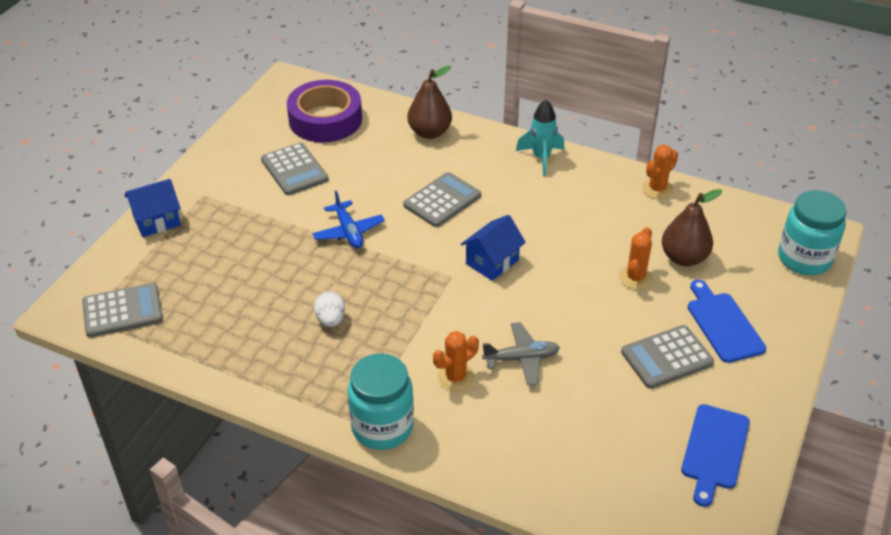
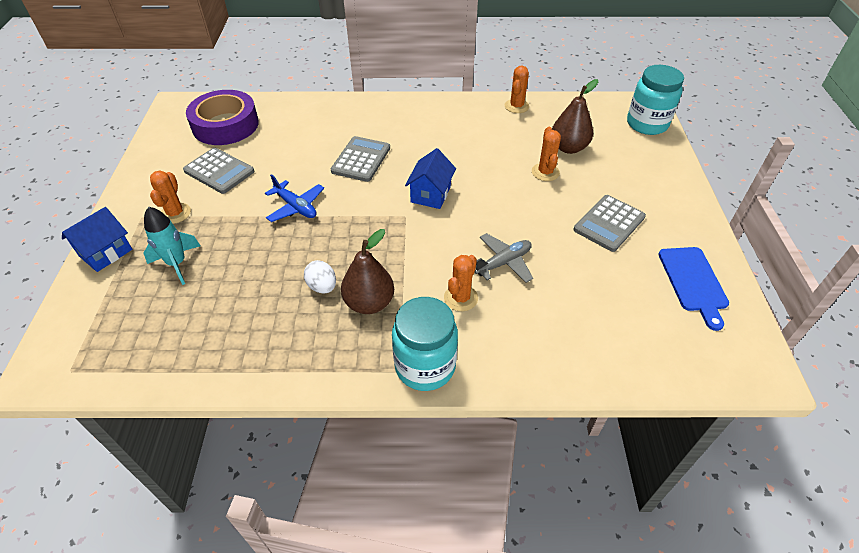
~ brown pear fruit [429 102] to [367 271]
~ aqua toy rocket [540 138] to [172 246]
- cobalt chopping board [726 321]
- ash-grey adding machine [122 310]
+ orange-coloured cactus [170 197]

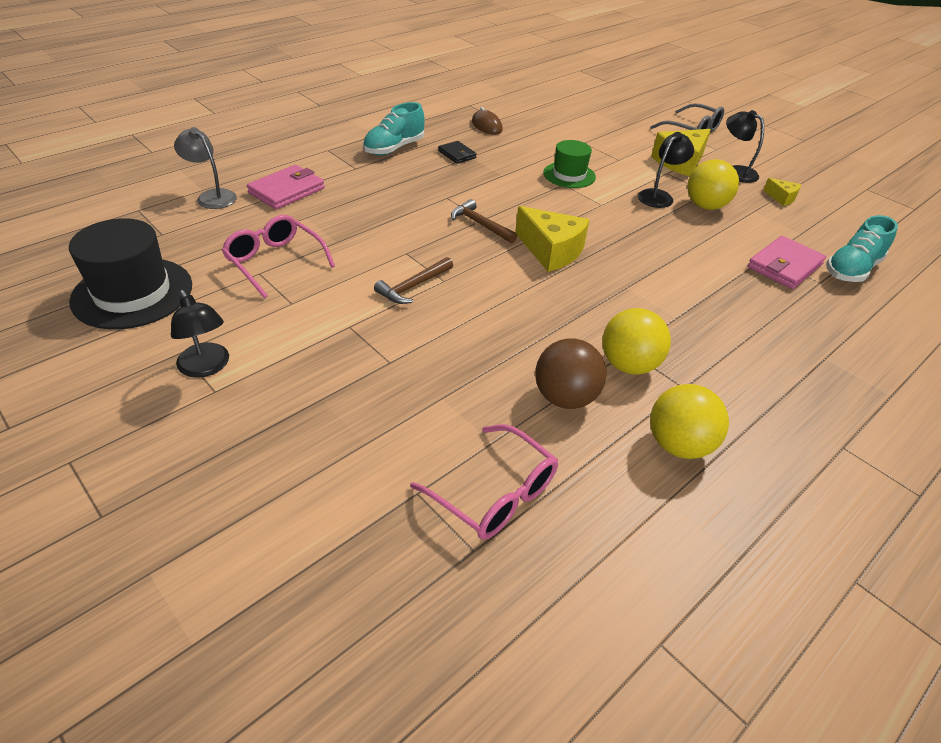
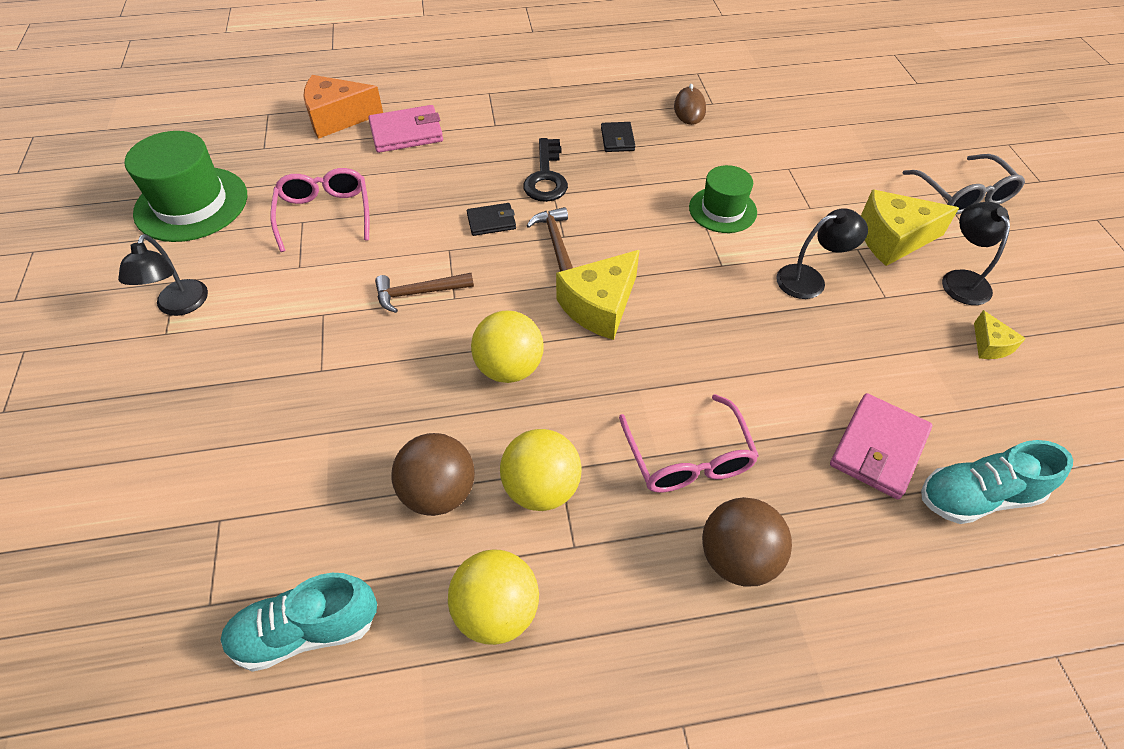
~ aqua shoe [394 128] to [299 622]
~ ash-grey desk lamp [205 168] to orange-coloured cheese wedge [343 107]
~ bright yellow play ball [713 184] to [507 347]
~ bright yellow cheese wedge [552 239] = [598 295] 60 degrees clockwise
~ ebony tall hat [130 273] to emerald tall hat [185 186]
~ rosy billfold [787 262] = [881 446] 45 degrees counterclockwise
~ rosy eyeglasses [484 482] to [689 443]
+ ebony key [545 170]
+ ebony billfold [491 219]
+ brown play ball [747 541]

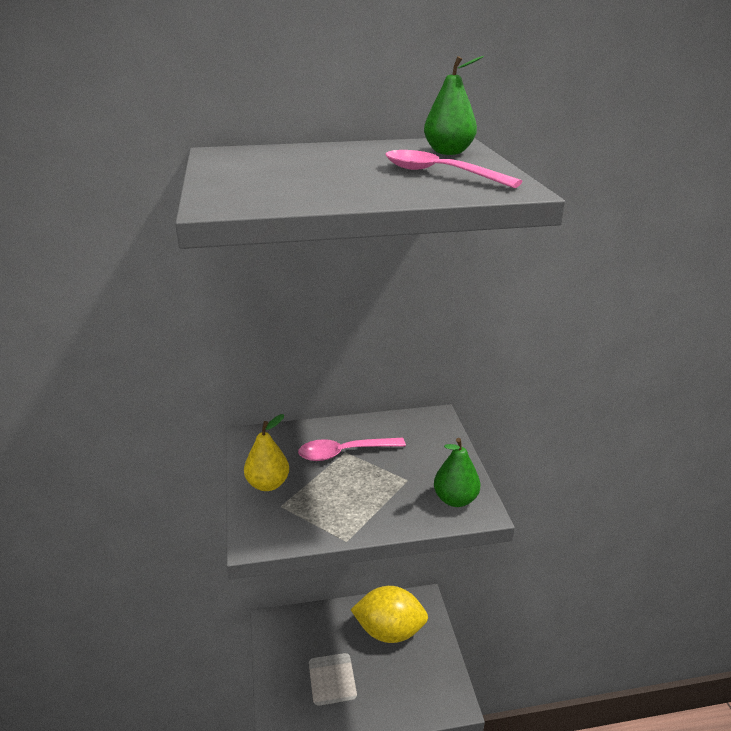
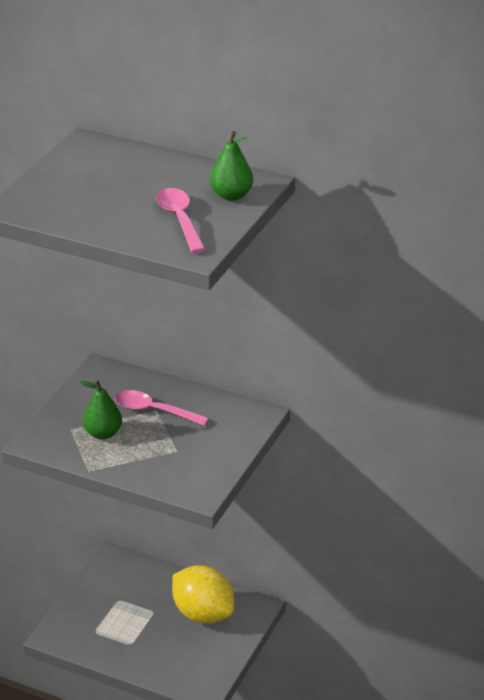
- bright yellow pear fruit [266 452]
~ emerald pear fruit [457 472] to [100 409]

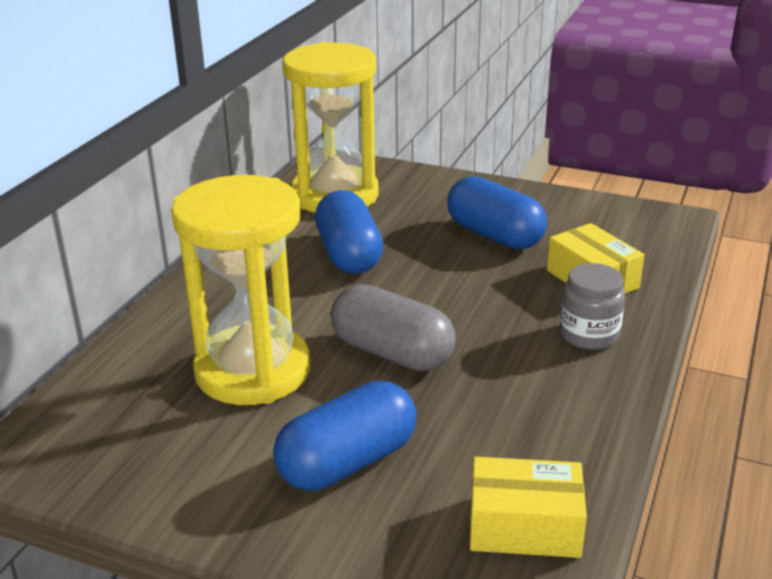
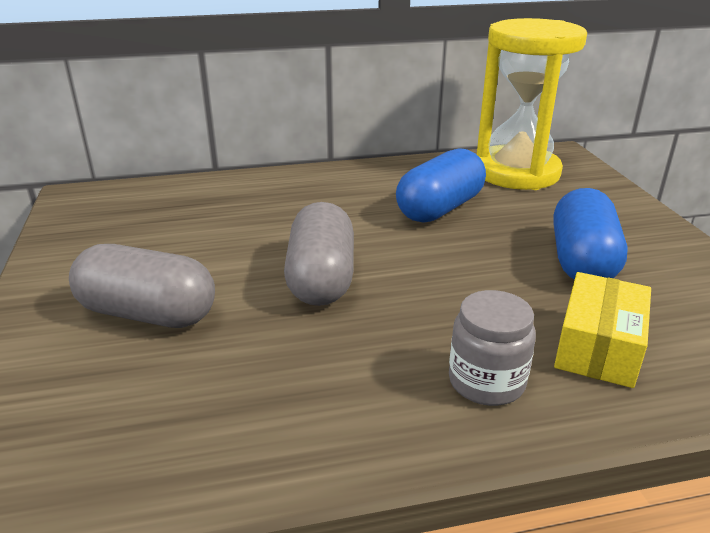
- bright yellow sandglass [241 290]
~ cobalt pill [345 436] to ash-grey pill [142 286]
- bright yellow package [528 507]

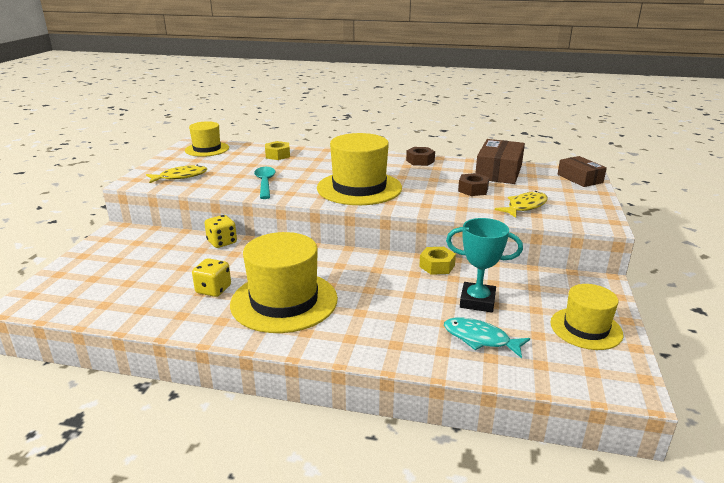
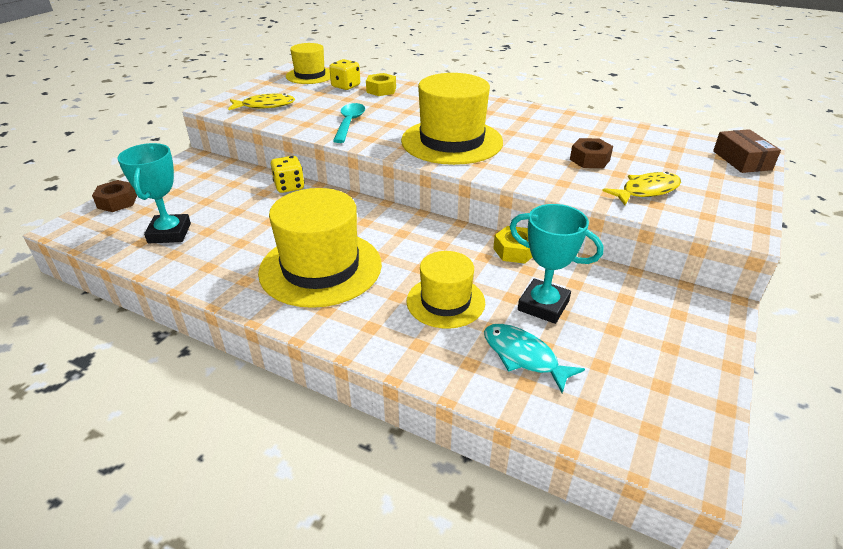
- brown package [500 161]
~ brown nut [420 156] to [114 196]
~ bright yellow dice [211 277] to [344 74]
~ bright yellow tall hat [586 317] to [445 290]
+ aqua prize cup [154 193]

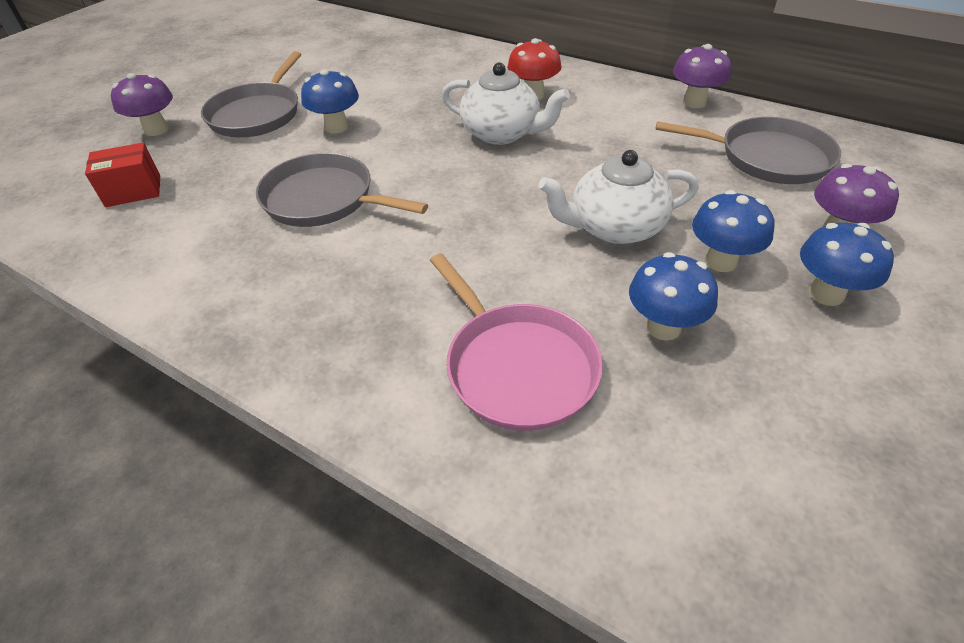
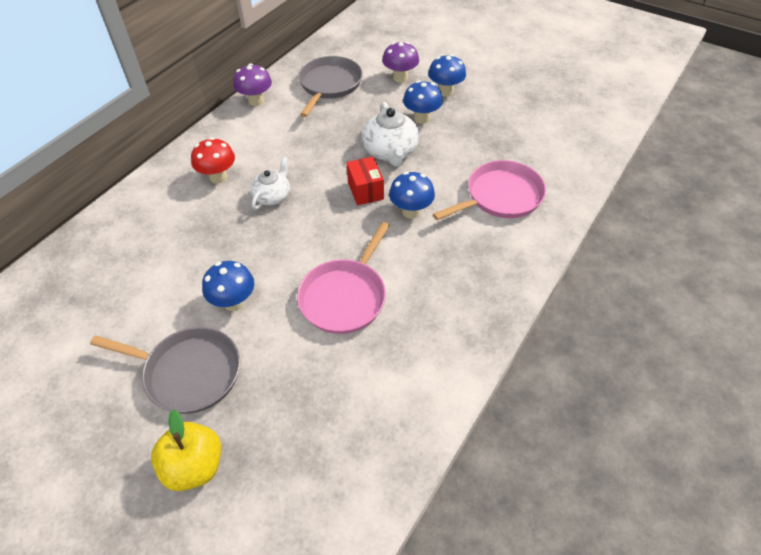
~ white teapot [506 103] = [270 183] x0.65
~ purple fungus [142 104] to bright yellow apple fruit [186 450]
~ red package [122 174] to [365 181]
~ ash-grey frying pan [342 190] to rosy frying pan [343 278]
~ cobalt fungus [673 296] to [412 195]

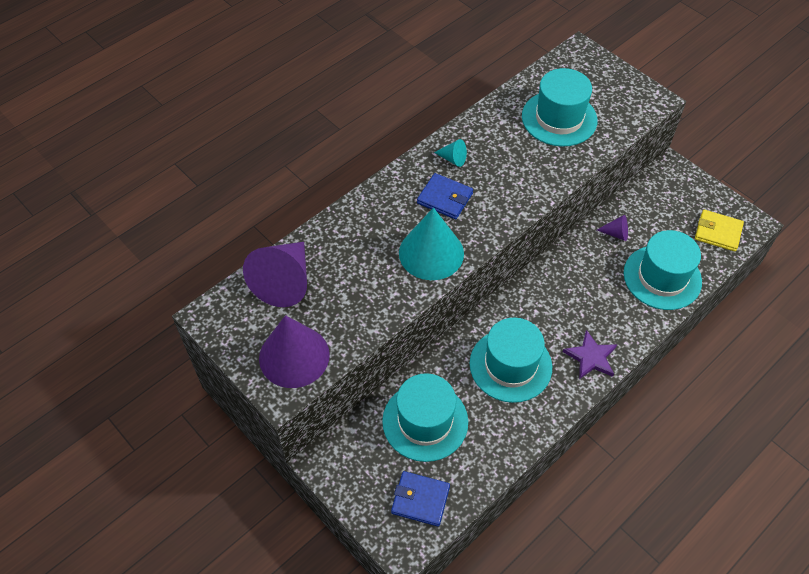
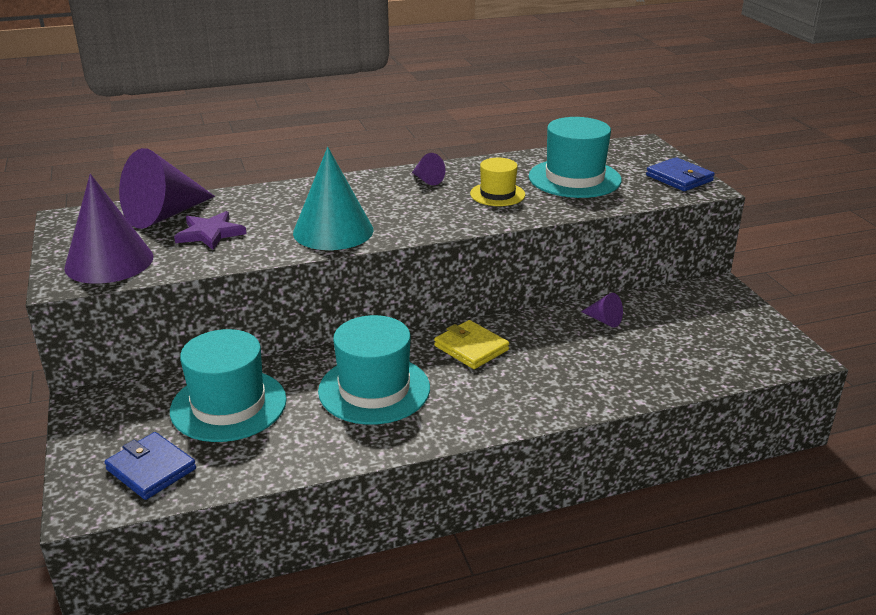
~ aqua solid cone [450 153] to purple solid cone [429 169]
~ cobalt billfold [445 196] to [680 174]
~ bright yellow billfold [719 231] to [471 344]
- aqua tall hat [663 270]
~ purple five-pointed star [590 354] to [210 230]
+ bright yellow tall hat [497 182]

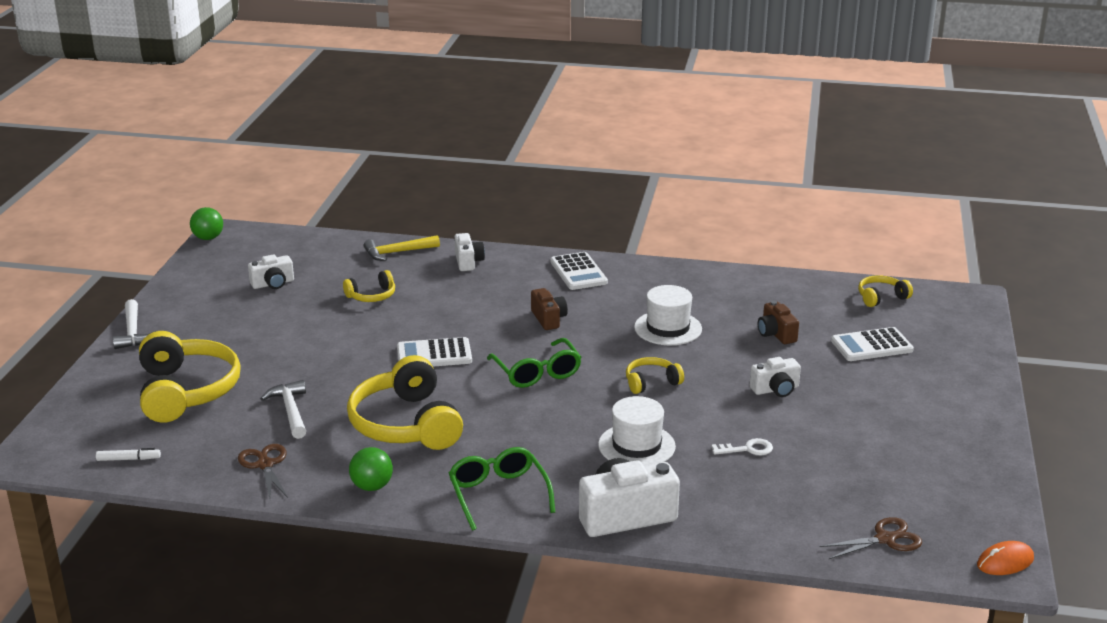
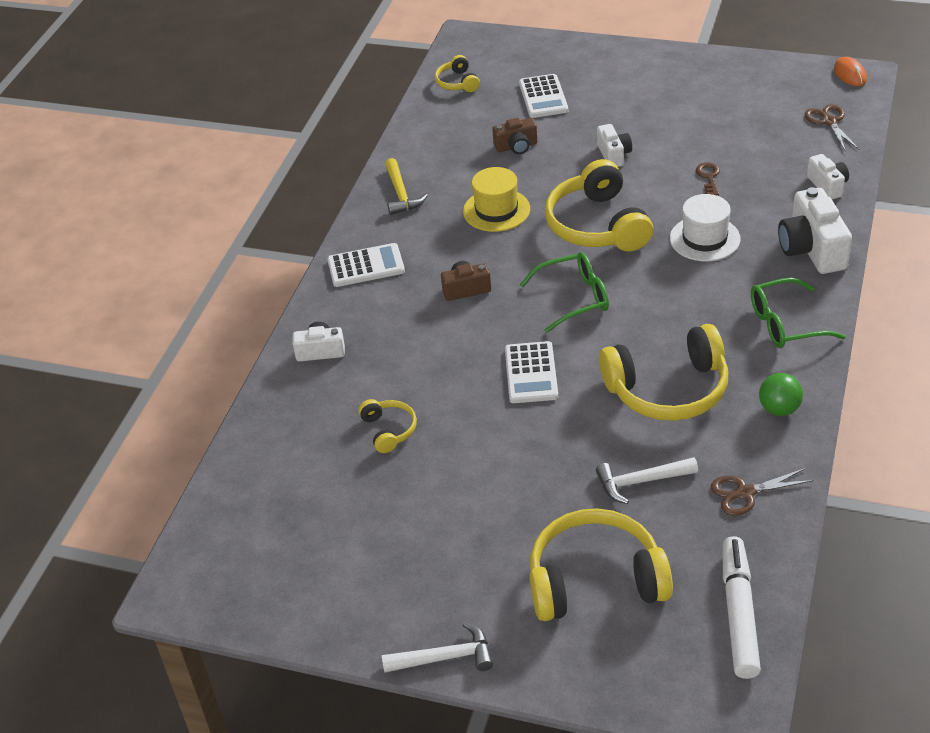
- emerald play ball [206 223]
~ bright yellow hammer [402 248] to [406 186]
~ white camera [271 272] to [828 177]
~ white tall hat [668 315] to bright yellow tall hat [496 199]
~ bright yellow headphones [655 375] = [599 205] x2.06
~ white key [742 446] to brown key [708 179]
~ white felt pen [128 454] = [742 607] x2.22

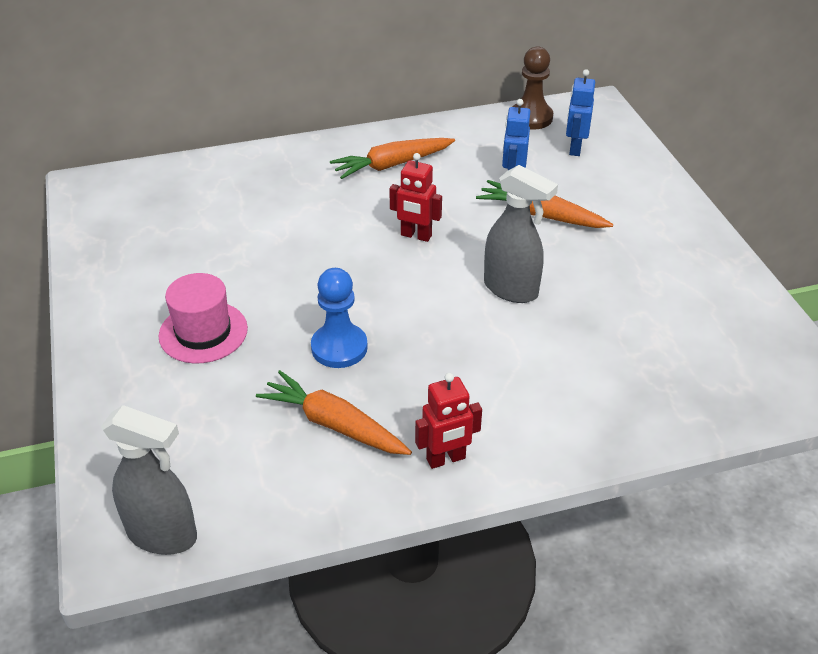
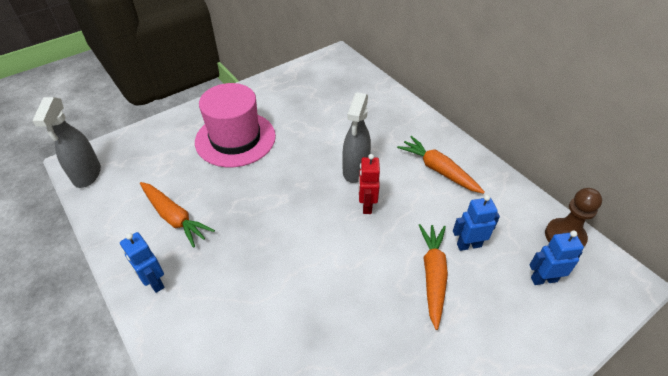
~ ash-grey spray cleaner [521 234] to [356 137]
- cobalt pawn [339 318]
~ rosy tall hat [203 318] = [235 125] x1.56
~ orange-coloured carrot [334 412] = [177 215] 120 degrees clockwise
~ red robot figure [448 421] to cobalt robot figure [142 262]

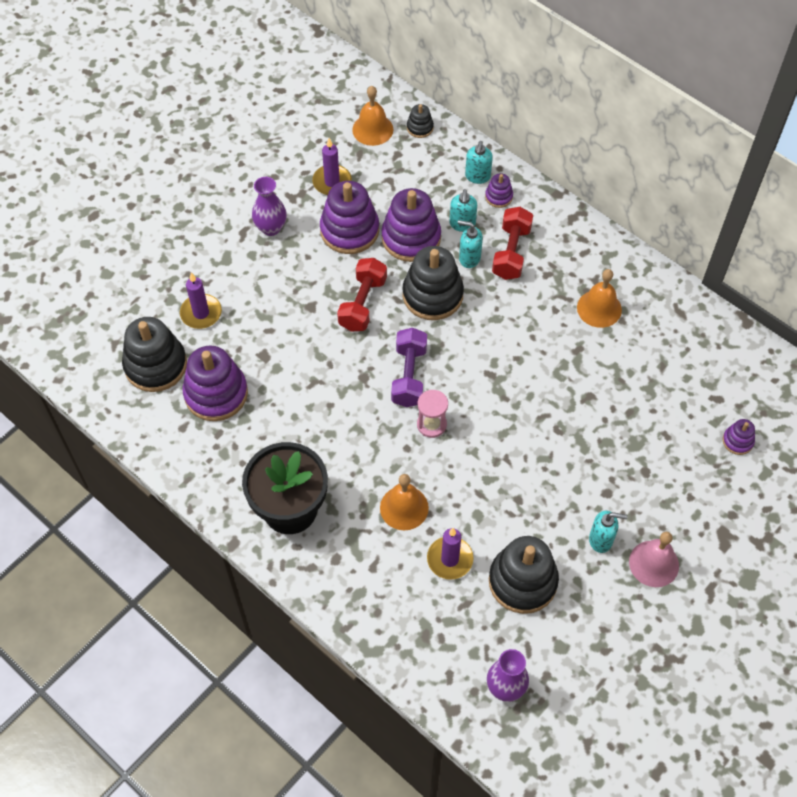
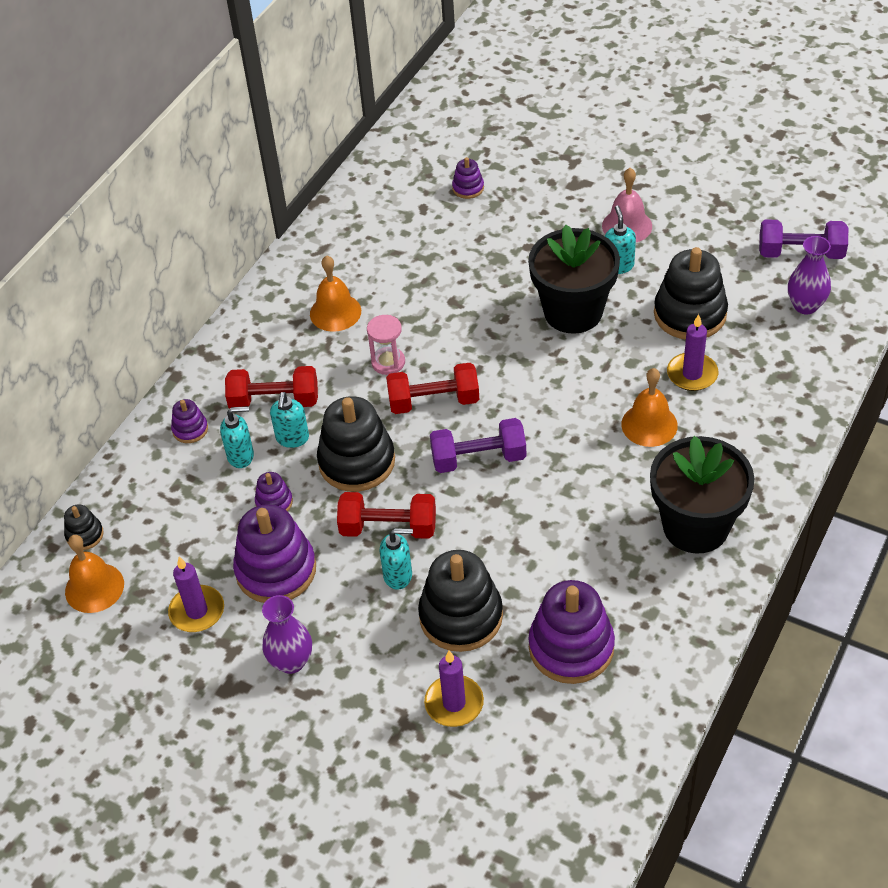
~ aqua soap pump [479 162] to [396 559]
~ purple stacking toy [411 225] = [274 492] x0.48
~ ebony stacking toy [154 354] to [460 601]
~ rosy sandglass [432 414] to [386 345]
+ purple hand weight [803 239]
+ ebony plant pot [574 279]
+ red hand weight [432 388]

